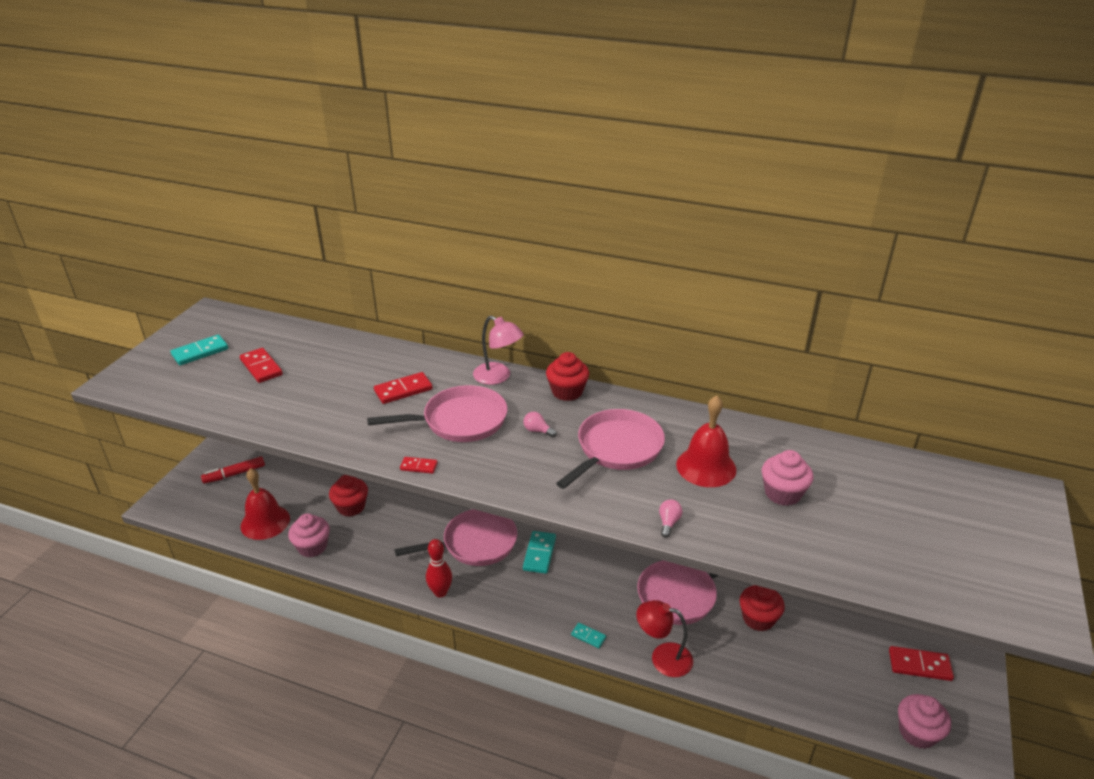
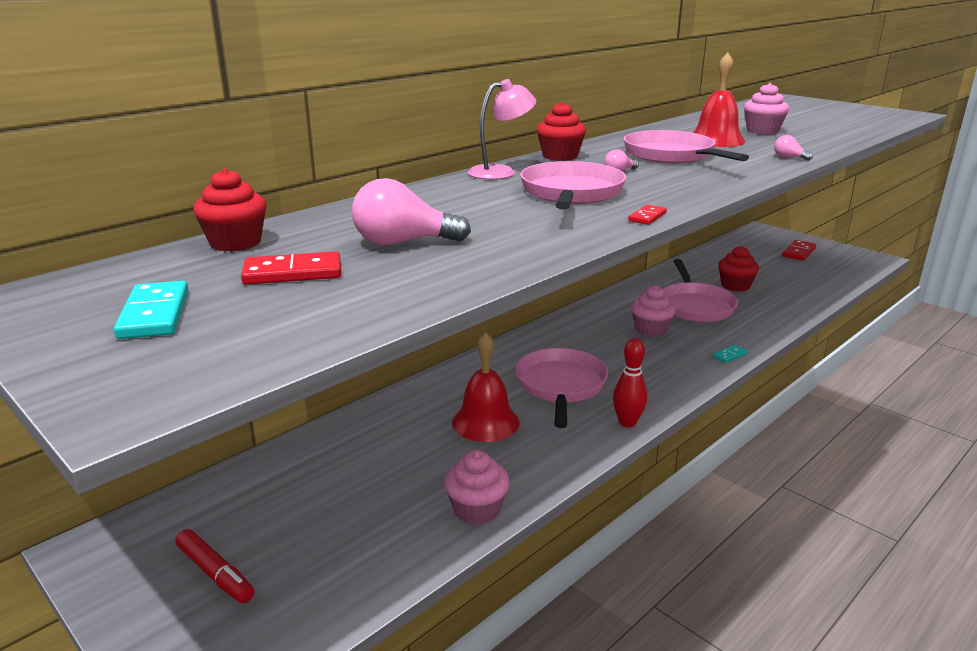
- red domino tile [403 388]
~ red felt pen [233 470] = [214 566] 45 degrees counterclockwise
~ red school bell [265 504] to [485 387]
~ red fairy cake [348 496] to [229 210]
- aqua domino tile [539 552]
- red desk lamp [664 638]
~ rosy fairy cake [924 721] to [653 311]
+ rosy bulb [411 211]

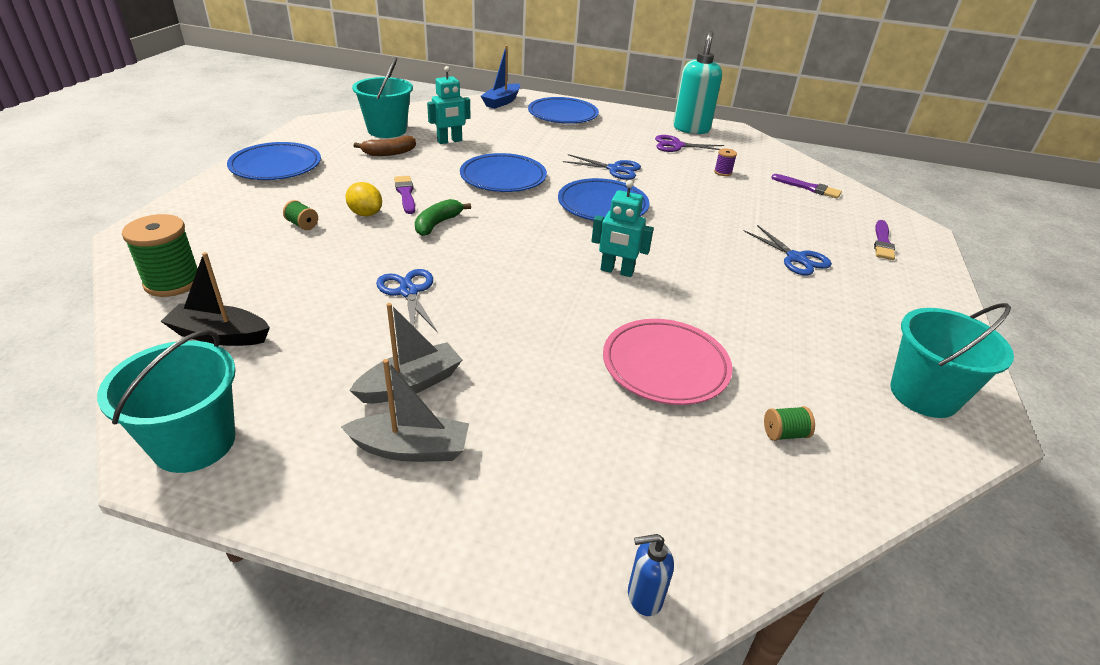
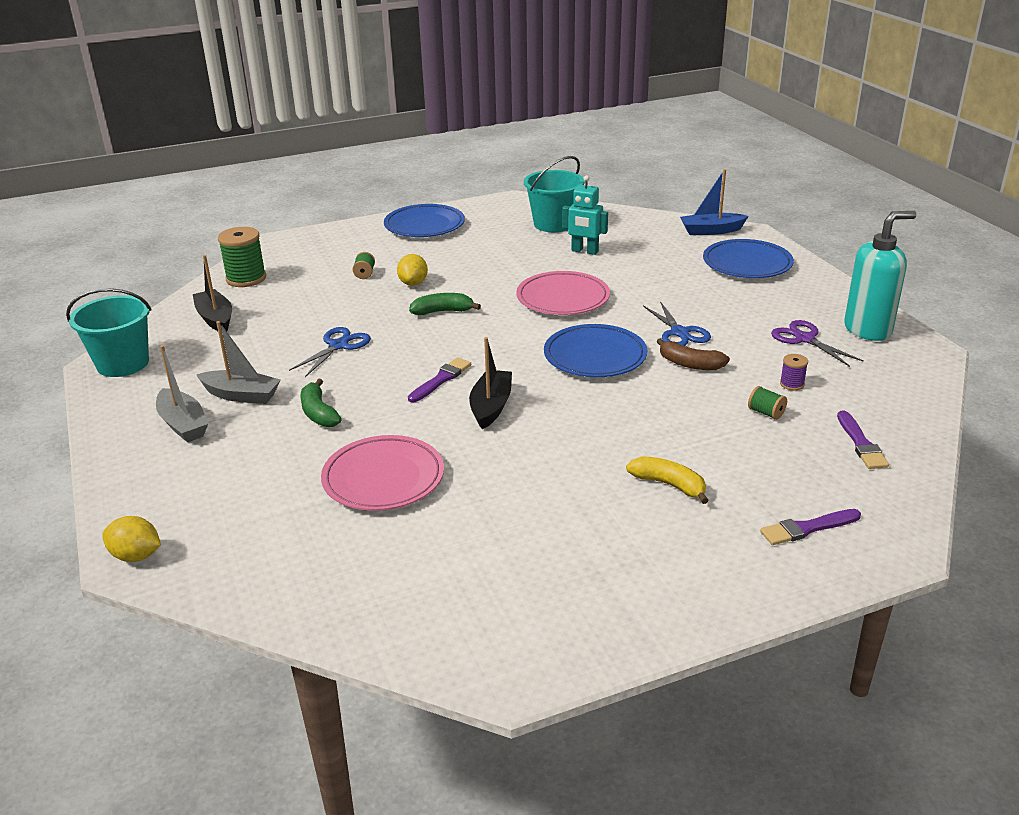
~ brown banana [385 146] to [693 354]
~ cobalt dinner plate [503 172] to rosy dinner plate [563 293]
~ purple brush [404 195] to [439 380]
~ aqua robot figure [622 228] to ebony boat [490 383]
~ cobalt pair of scissors [788 250] to bright yellow banana [667 480]
- aqua sand bucket [952 360]
~ emerald bobbin [789 423] to [767 403]
~ cobalt soap pump [651 575] to bright yellow toy lemon [131 539]
+ emerald banana [321 403]

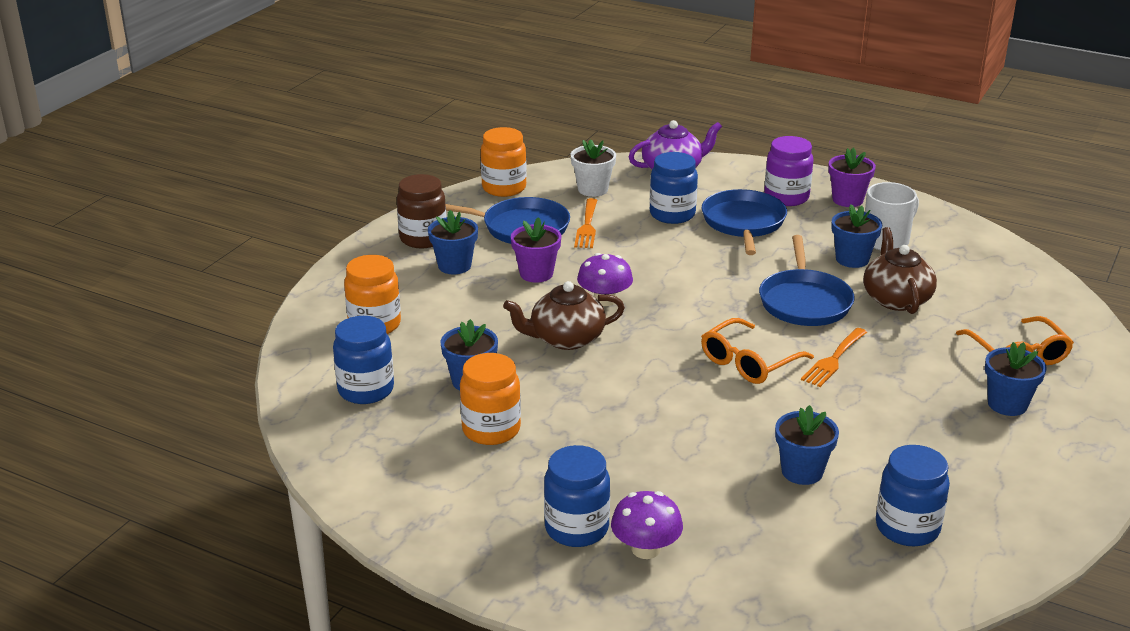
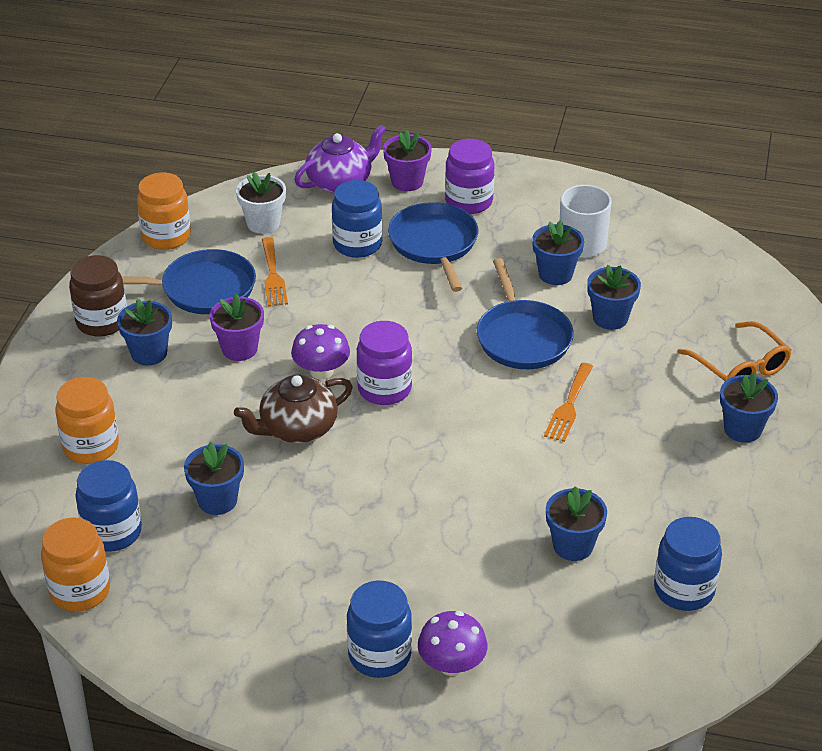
~ purple plant pot [852 177] to [407 160]
~ brown teapot [900 270] to cobalt plant pot [614 297]
- orange-coloured eyeglasses [757 351]
~ orange-coloured preserve jar [490 399] to [75 565]
+ purple preserve jar [384 363]

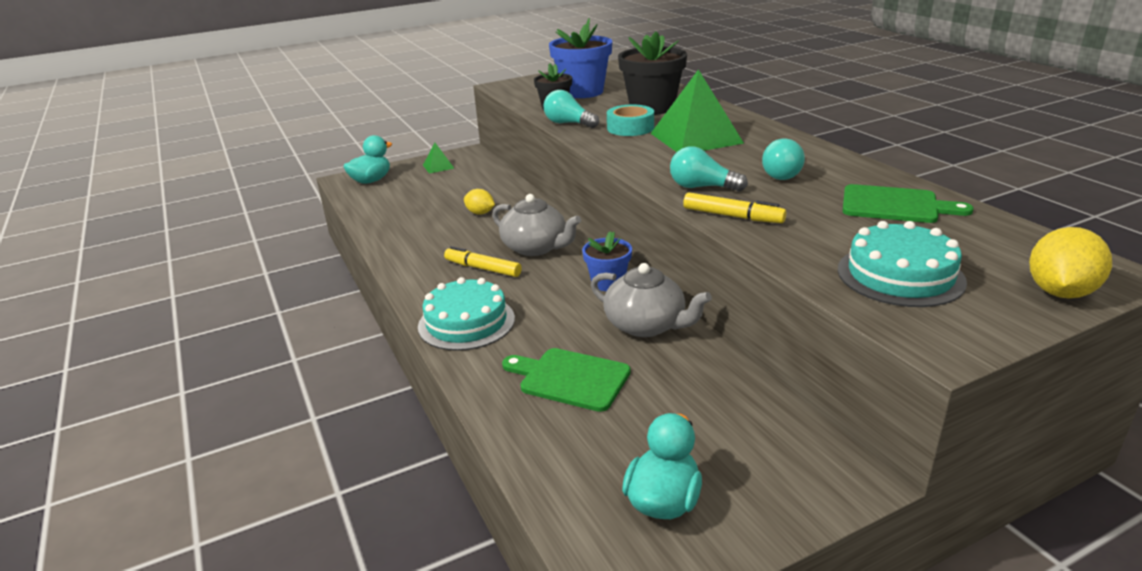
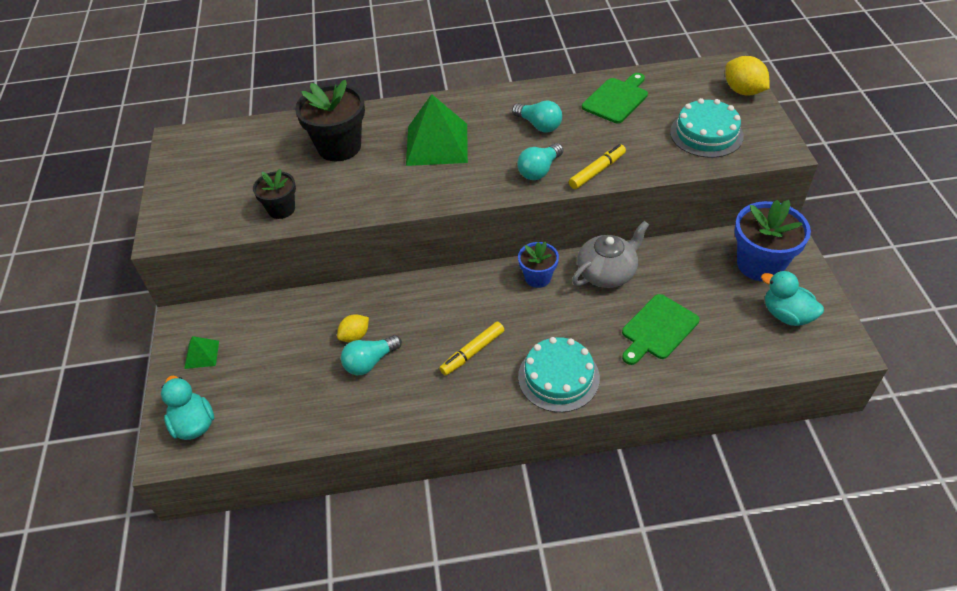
~ cobalt plant pot [580 58] to [772 240]
~ aqua bulb [571 109] to [371 355]
- aqua tape [630 120]
- ash-grey teapot [536 225]

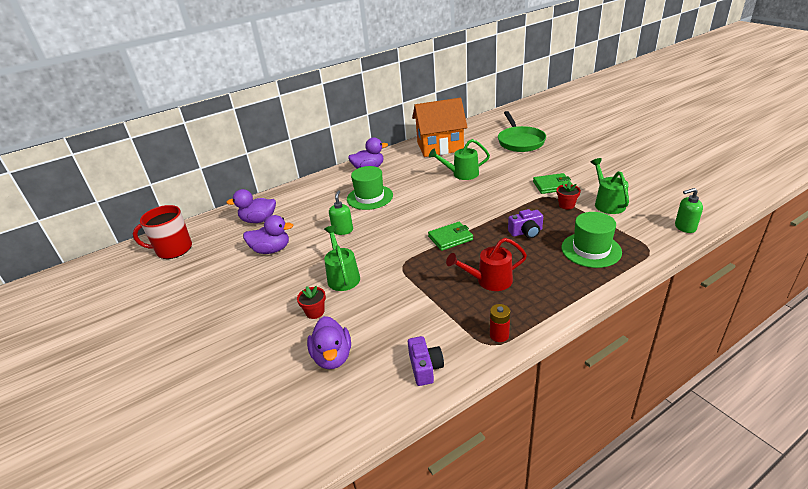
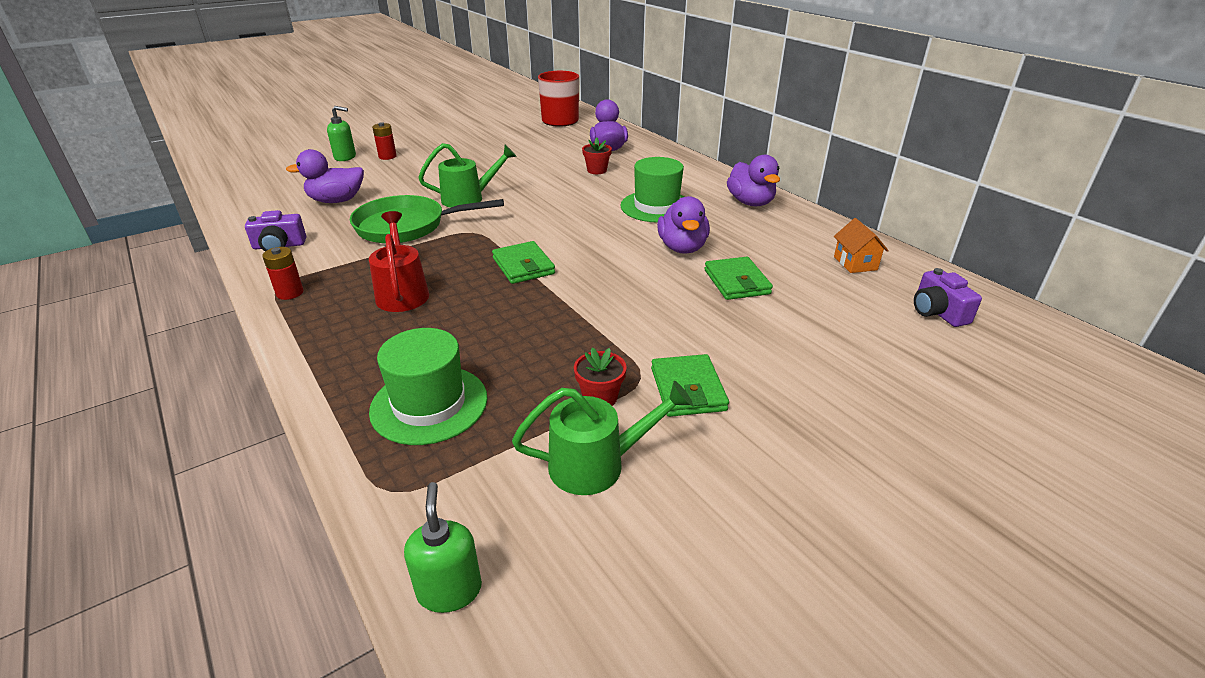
~ orange-coloured toy house [440 127] = [861 245] x0.41
~ emerald frying pan [522 131] to [427 219]
~ emerald watering can [459 159] to emerald billfold [738 278]
~ emerald soap pump [341 212] to [341 133]
~ purple camera [525 223] to [948 297]
~ purple rubber duck [268 234] to [683 225]
~ red plant pot [311 302] to [597 155]
+ red battery [384 141]

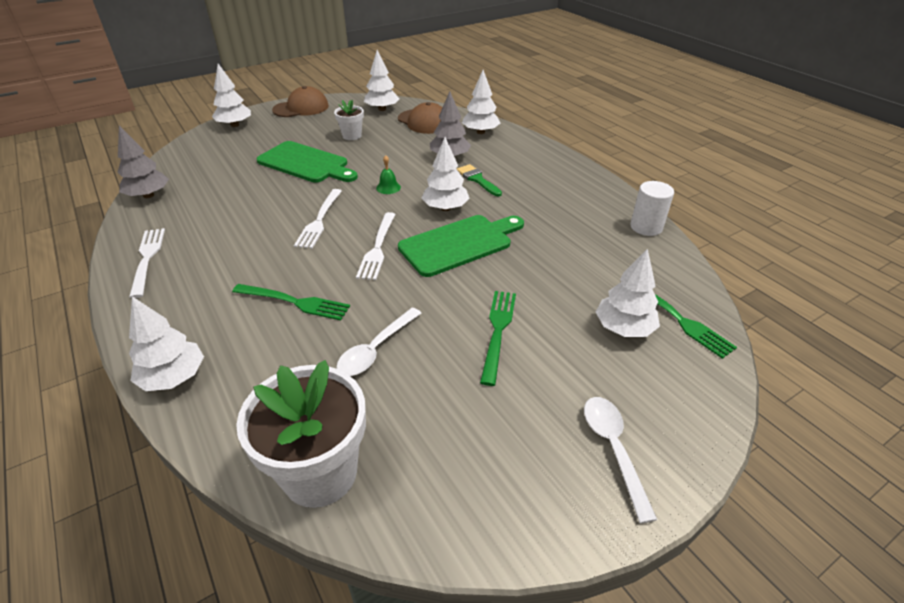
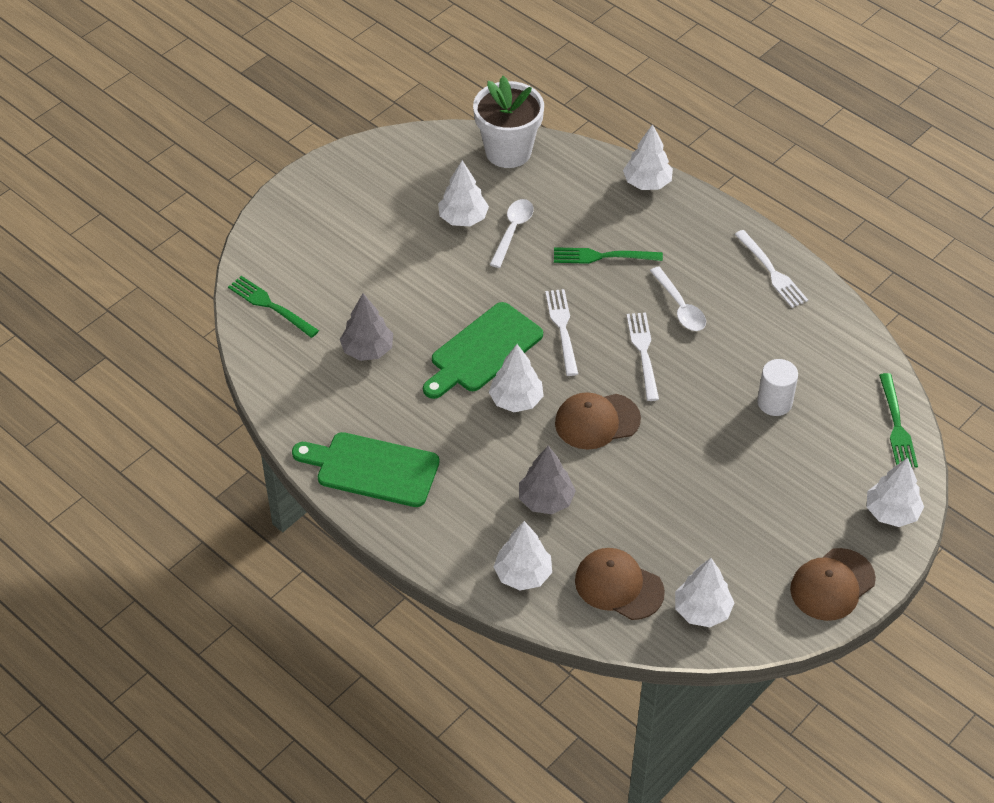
- white plant pot [349 120]
~ ash-grey toy tree [143 161] to [366 327]
~ emerald chopping board [307 162] to [366 469]
~ emerald school bell [388 174] to brown peaked cap [598 420]
- emerald brush [479 180]
~ white solid cylinder [652 208] to [777 387]
~ white toy tree [628 292] to [463 193]
~ emerald table fork [498 338] to [898 420]
~ white teaspoon [620 460] to [678 299]

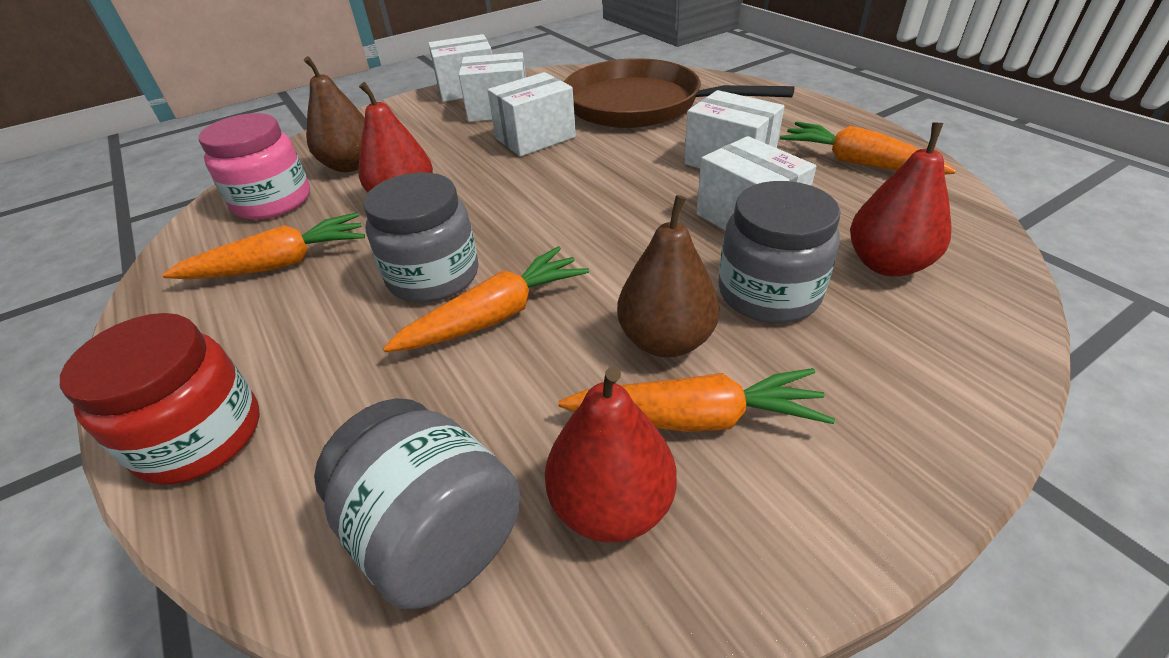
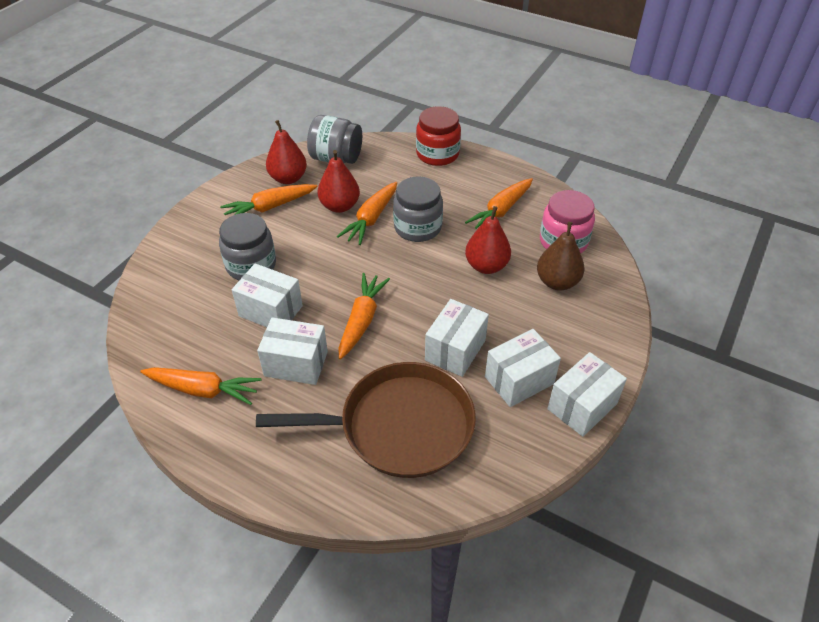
~ red pear fruit [901 199] to [338 181]
- brown pear fruit [668 276]
+ orange-coloured carrot [364 316]

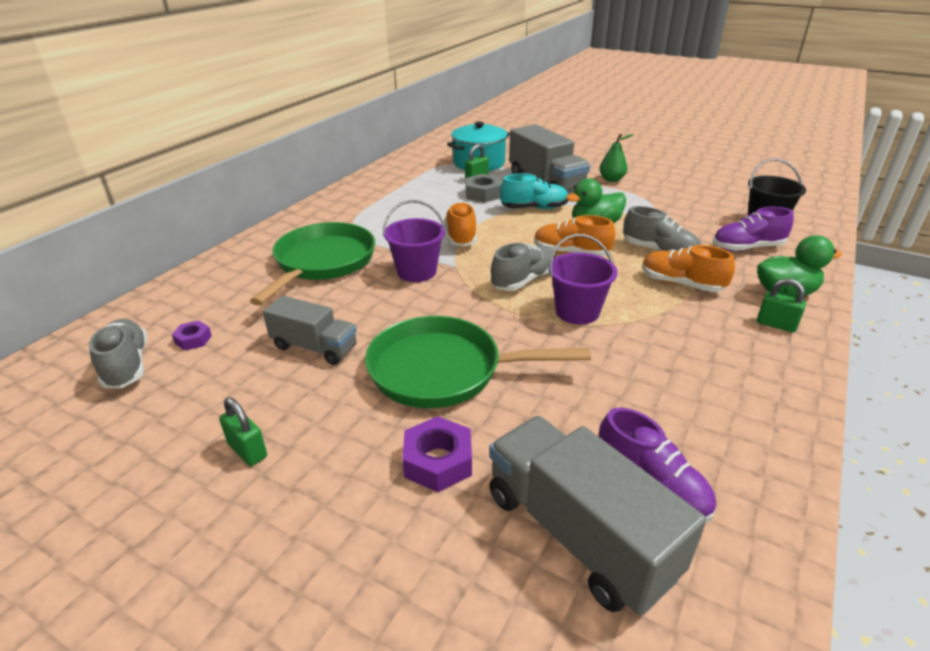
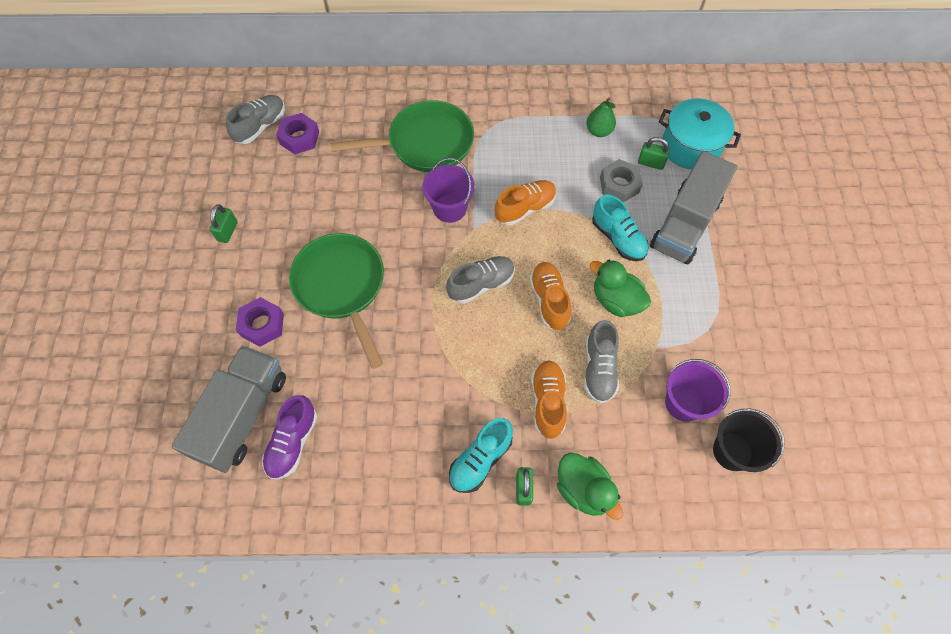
~ emerald pear fruit [616 158] to [601 117]
- purple shoe [753 229]
~ purple sand bucket [583 279] to [697 390]
~ ash-grey shoe [523 267] = [480 280] 45 degrees counterclockwise
- ash-grey toy truck [310 330]
~ purple nut [192 335] = [297 133] x1.71
+ aqua shoe [481 455]

